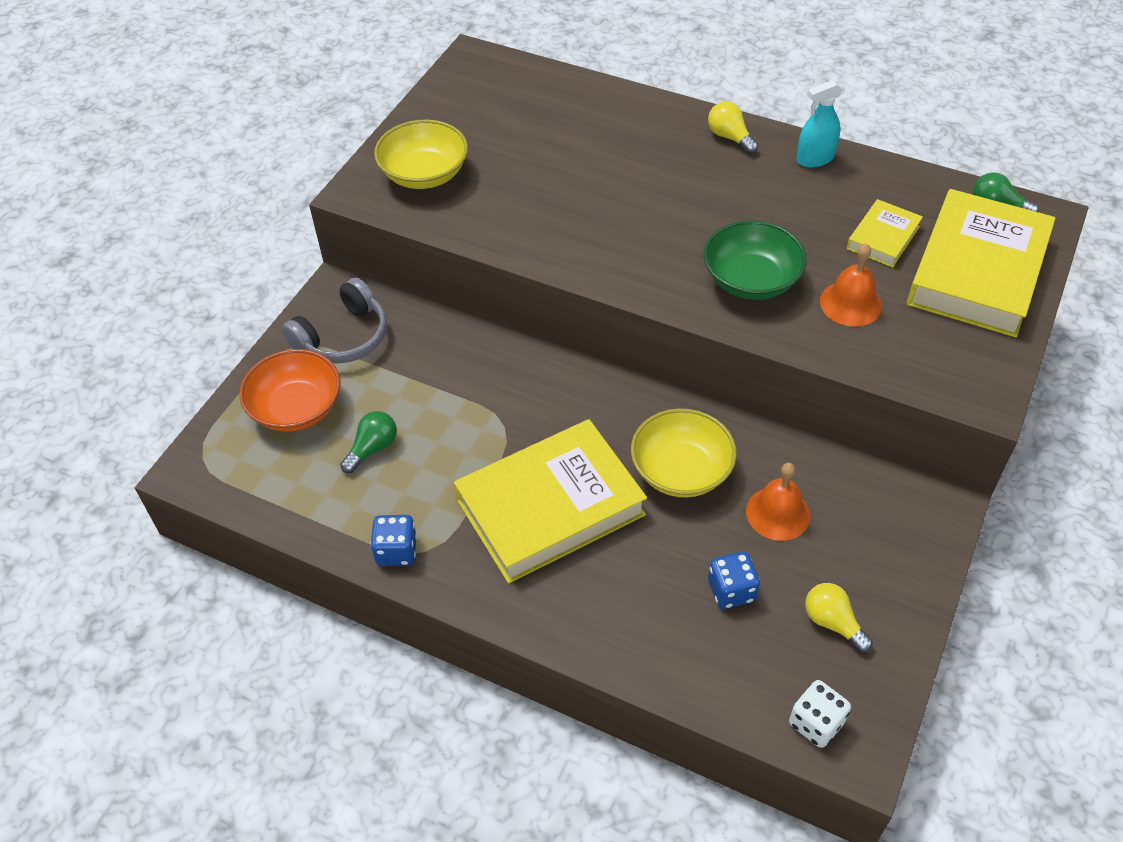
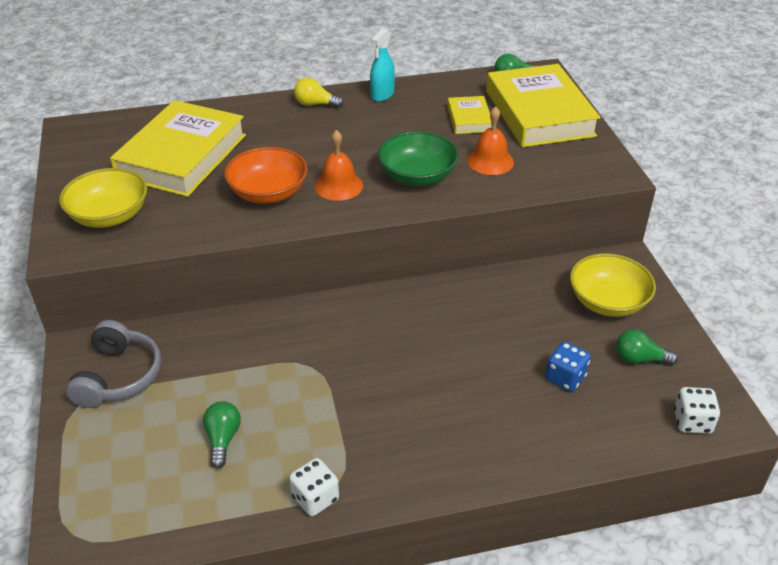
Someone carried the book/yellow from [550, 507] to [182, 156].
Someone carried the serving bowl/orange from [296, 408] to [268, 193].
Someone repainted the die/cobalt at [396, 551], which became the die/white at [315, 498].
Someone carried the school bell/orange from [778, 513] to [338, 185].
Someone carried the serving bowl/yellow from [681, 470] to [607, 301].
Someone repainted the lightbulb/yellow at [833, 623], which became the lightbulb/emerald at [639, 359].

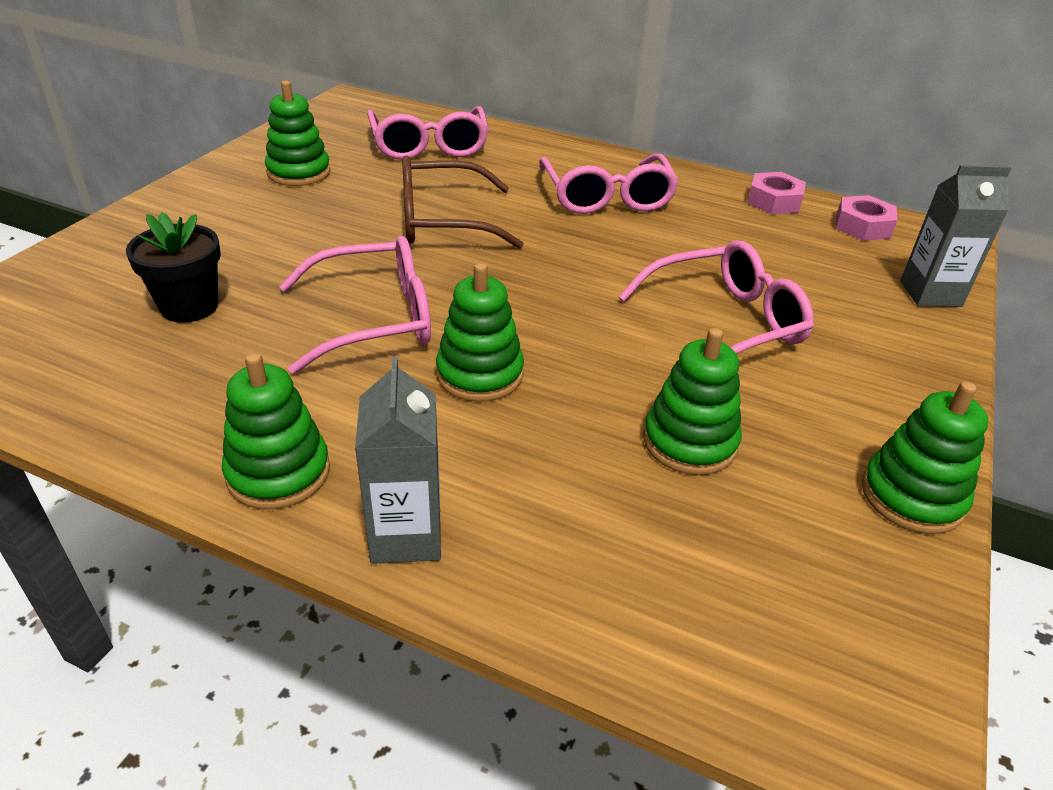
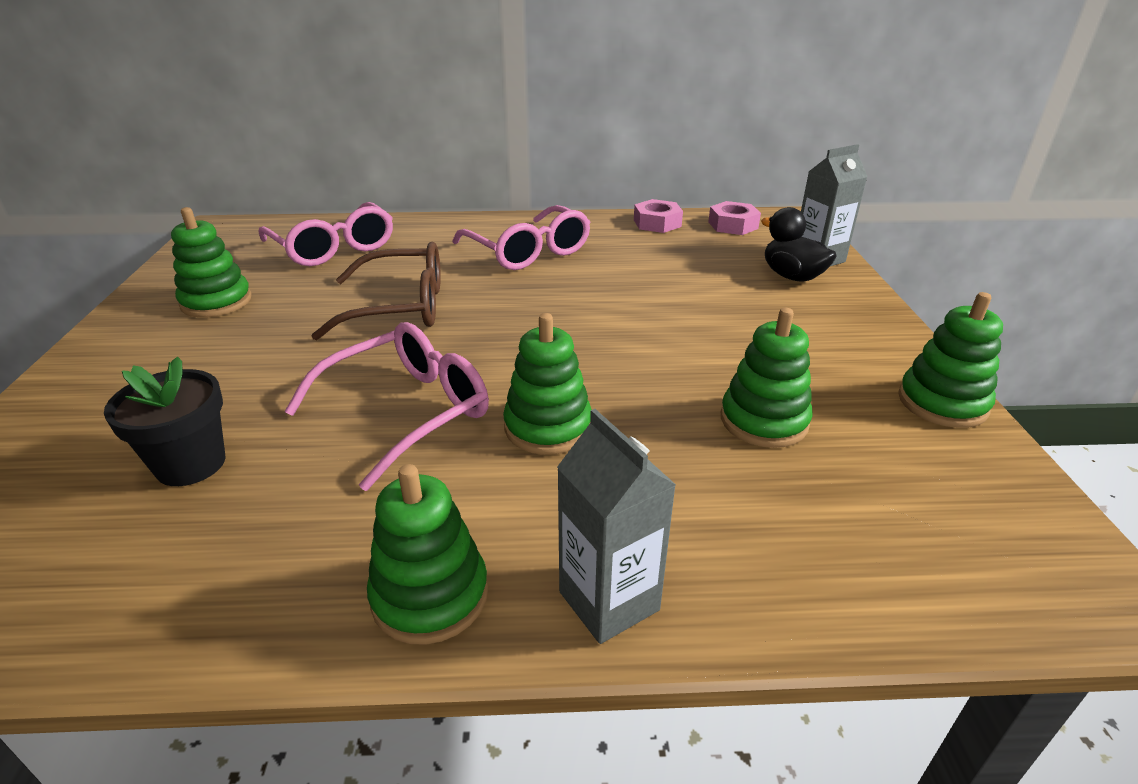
Someone rotated the eyeglasses/russet at [442, 221] by 150 degrees counterclockwise.
Someone put down the toy duck/jet-black at [792, 276].
Someone took away the eyeglasses/pink at [725, 323].

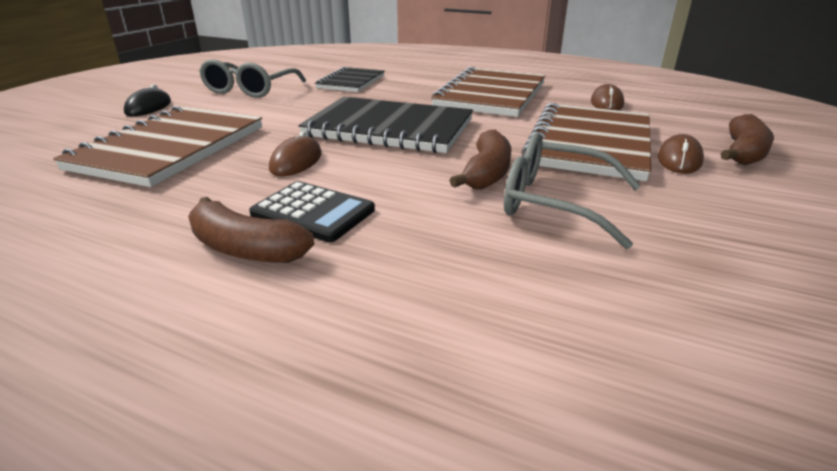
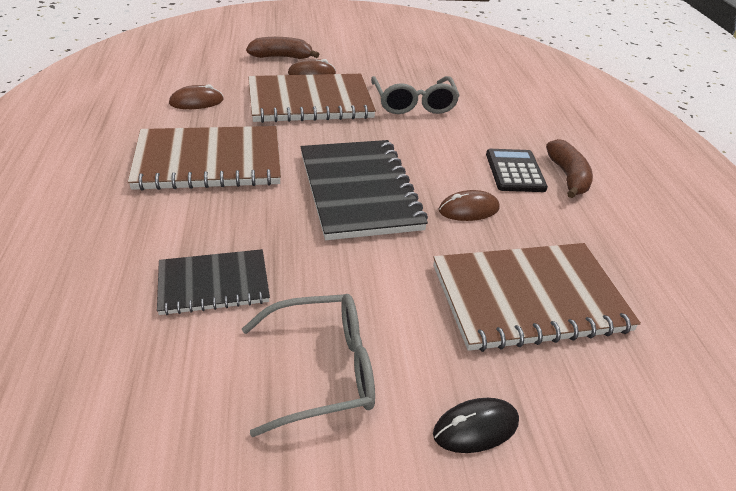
Someone took away the banana/russet at [486, 173].

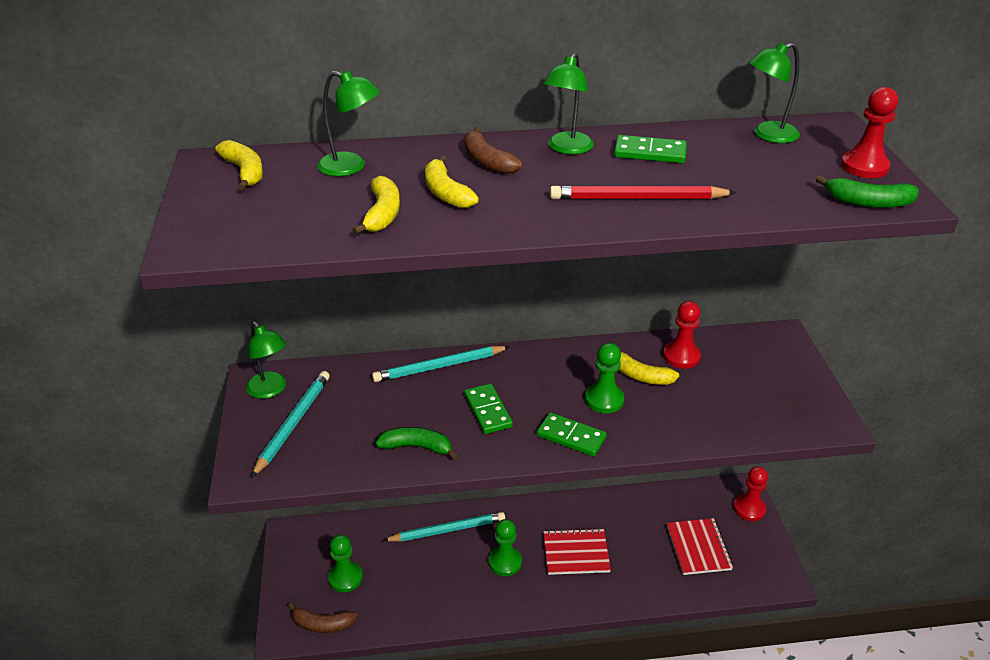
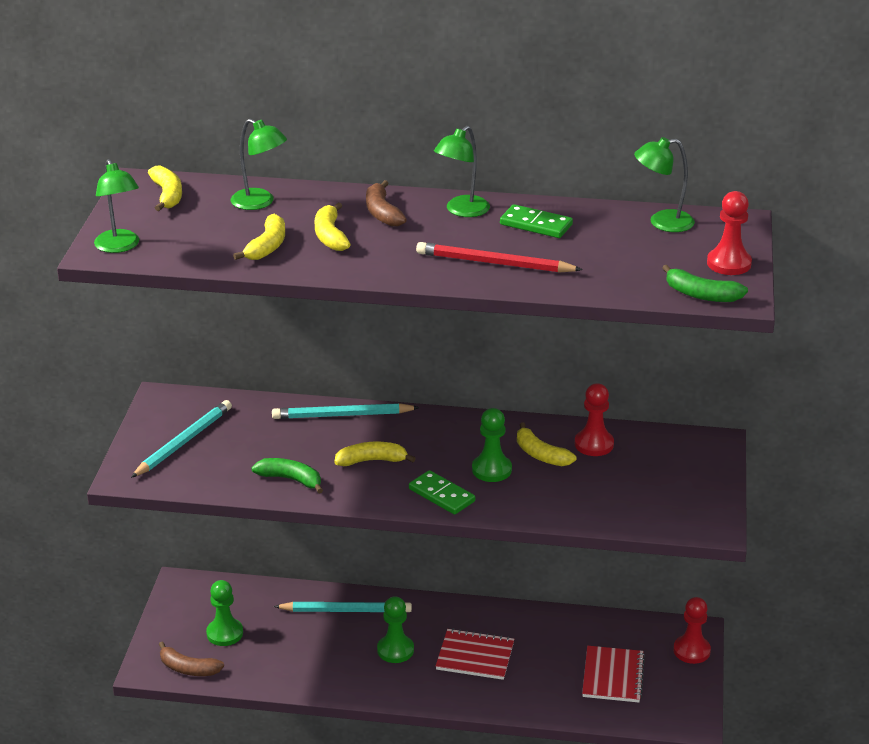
Someone carried the lamp/emerald from [270, 390] to [119, 247].
Someone swapped the domino tile/emerald at [487, 411] for the banana/yellow at [371, 461].

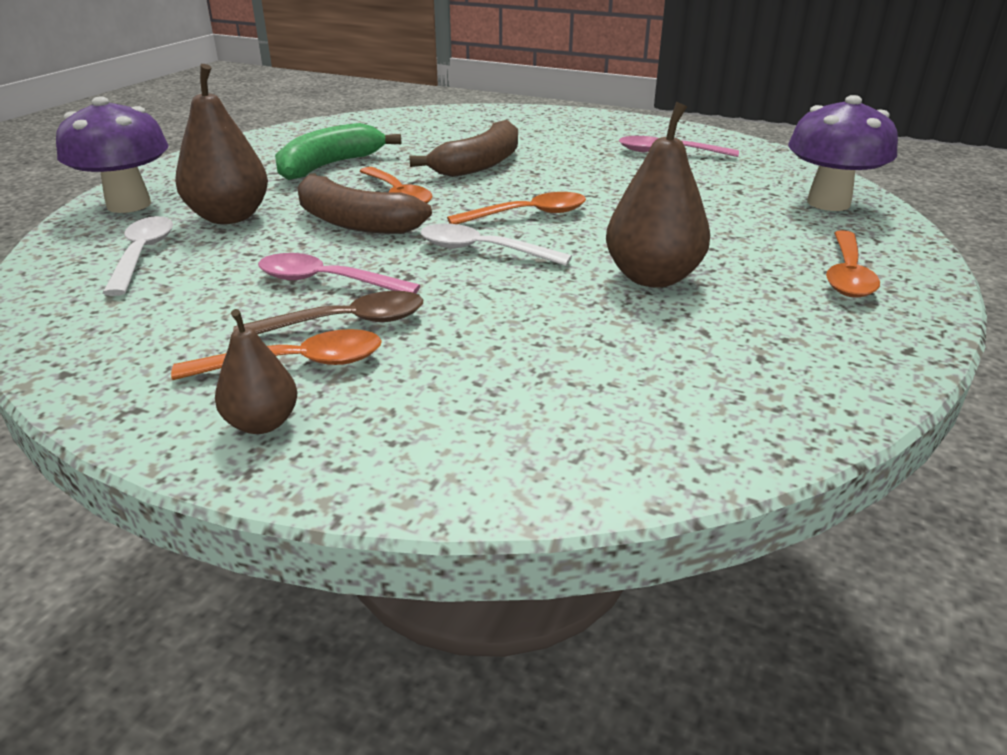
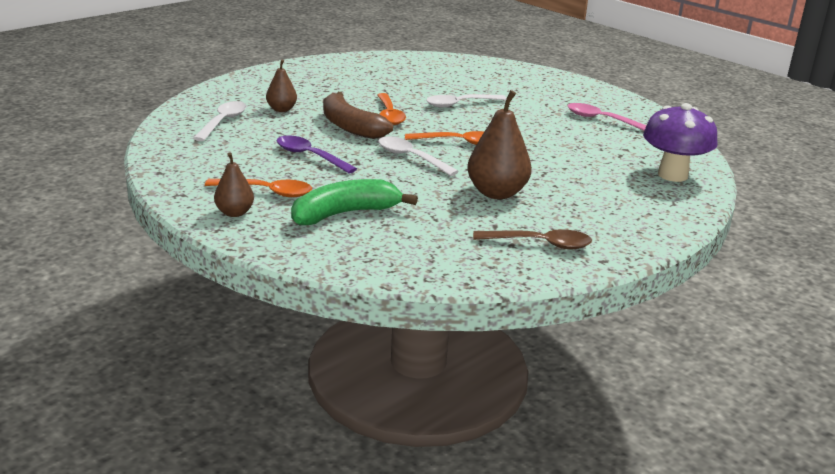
Someone scaled the pear/russet at [229, 217] by 0.58.
Someone repainted the tablespoon/pink at [326, 282], which became the tablespoon/royal purple at [310, 156].
Someone carried the banana/emerald from [329, 166] to [345, 214].
Someone swapped the banana/russet at [480, 164] for the tablespoon/white at [460, 104].
Someone carried the tablespoon/russet from [345, 323] to [540, 244].
Someone took away the mushroom/royal purple at [129, 205].
Someone took away the tablespoon/orange at [847, 274].

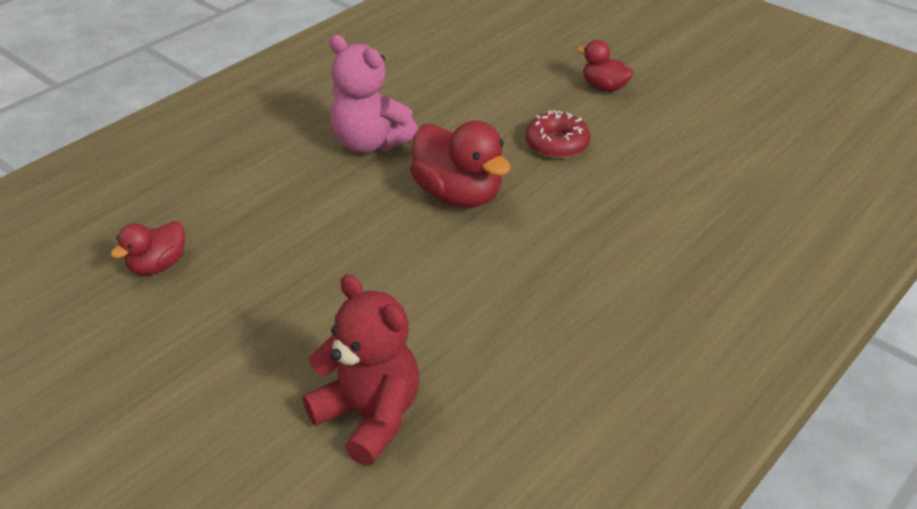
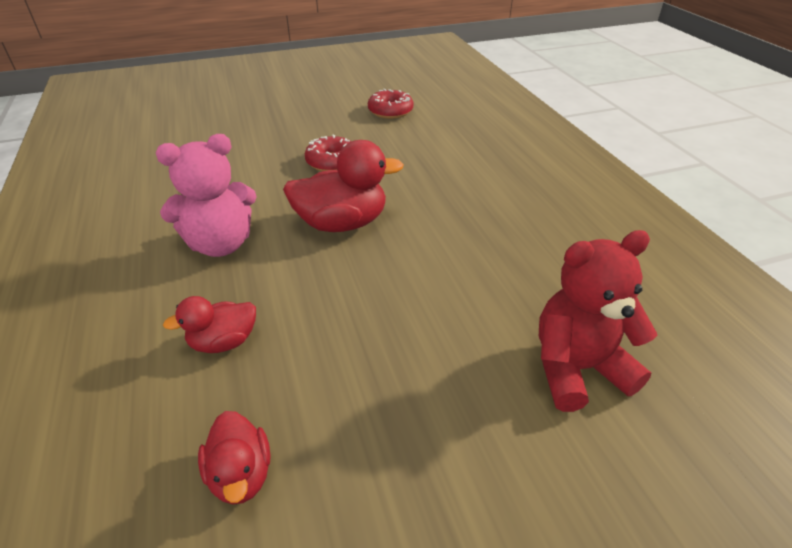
Someone carried the toy duck/red from [604, 87] to [224, 342].
Someone put down the glazed donut/red at [390, 111].

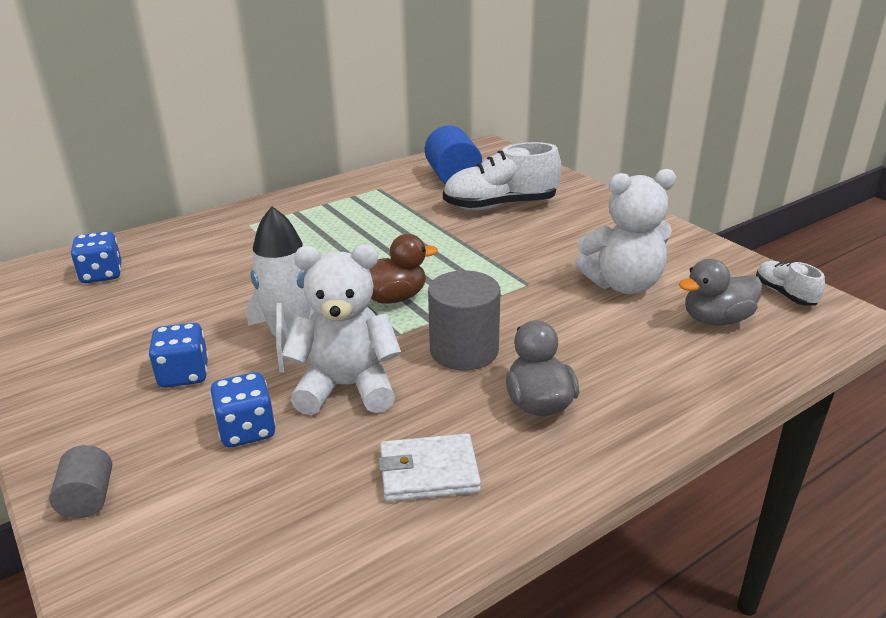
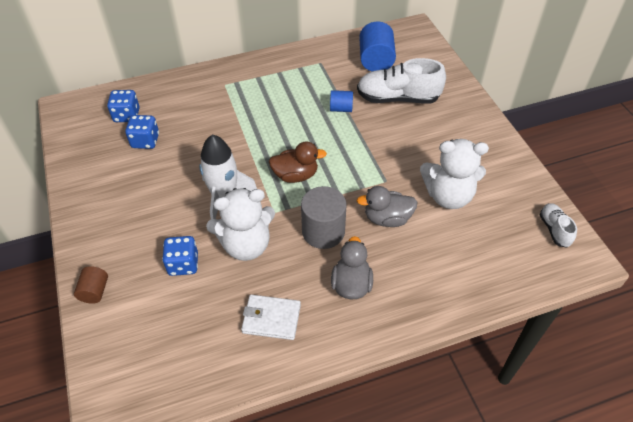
Someone repainted the cylinder/grey at [88, 498], which became the cylinder/russet at [95, 291].
Someone carried the die/cobalt from [184, 375] to [145, 141].
Someone rotated the teddy bear/white at [347, 387] by 150 degrees clockwise.
Someone put down the cylinder/cobalt at [341, 108].
Someone carried the toy duck/grey from [716, 320] to [387, 218].

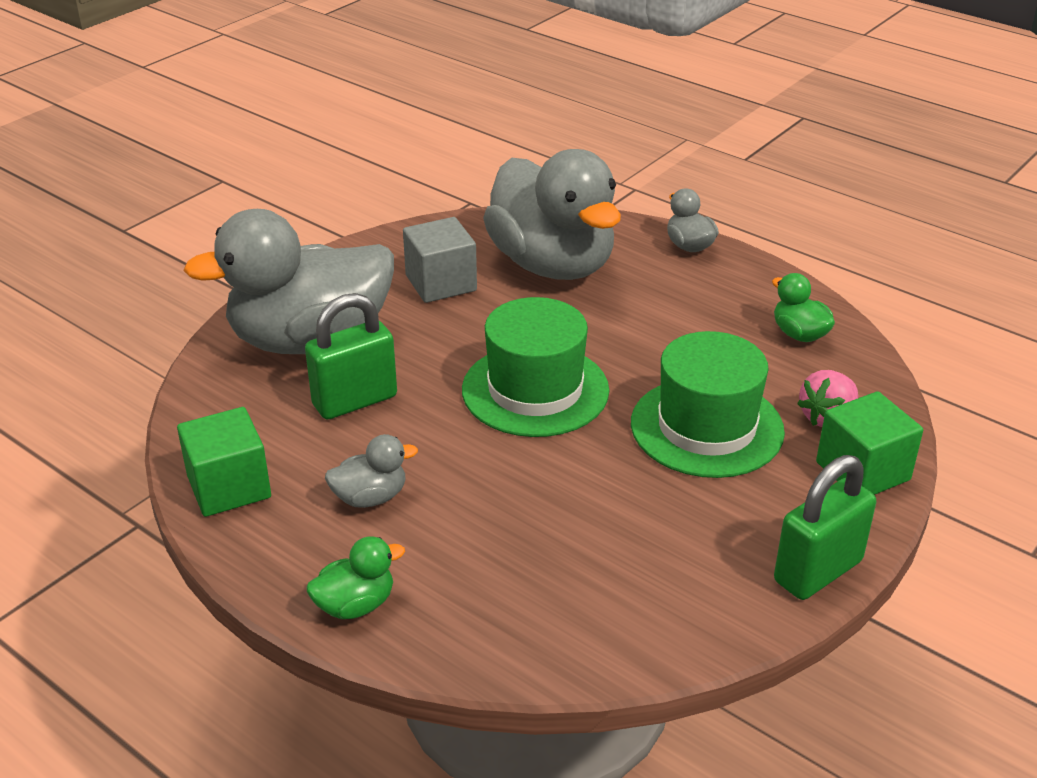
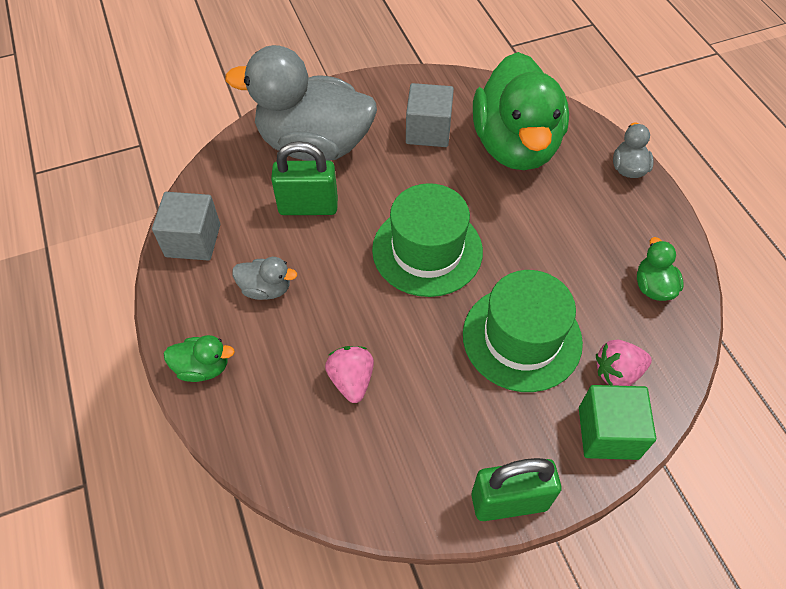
Someone repainted the block/emerald at [229, 487], which became the block/grey at [193, 240].
Someone put down the strawberry/pink at [351, 380].
Someone repainted the toy duck/grey at [552, 265], which became the toy duck/emerald at [515, 145].

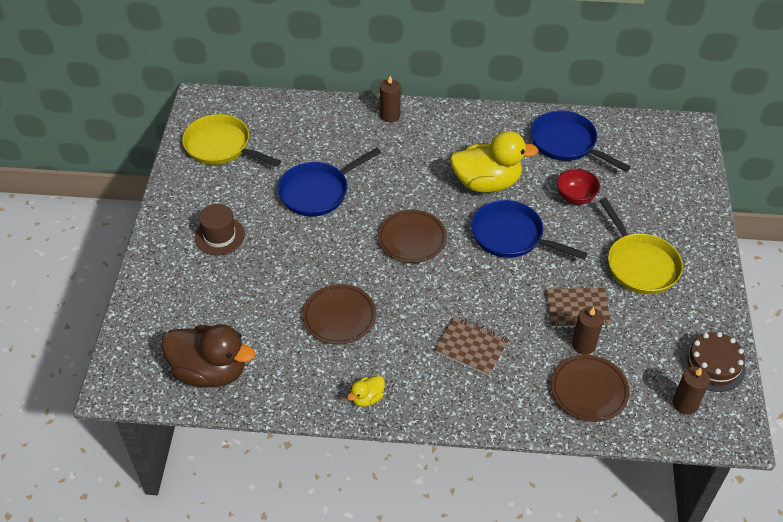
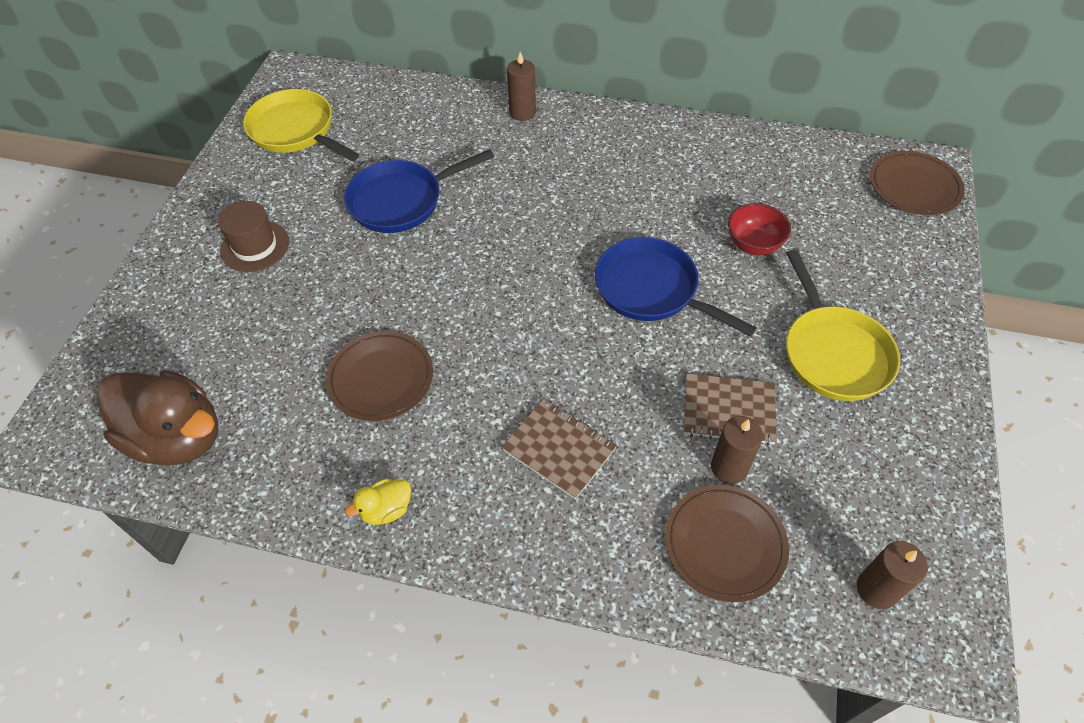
Someone carried the flat dish/russet from [412, 239] to [914, 187].
Someone took away the toy duck/yellow at [487, 183].
Someone took away the pan/cobalt at [567, 143].
Someone took away the layer cake/russet at [713, 365].

